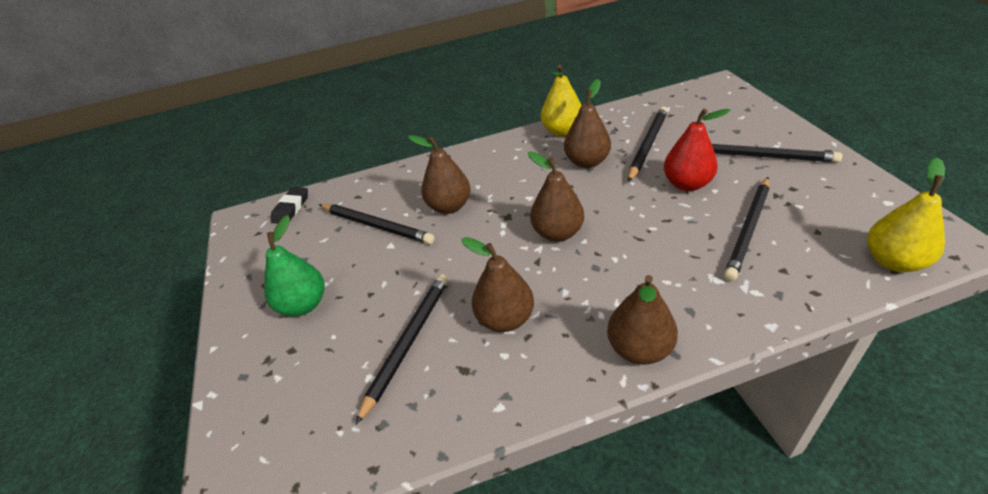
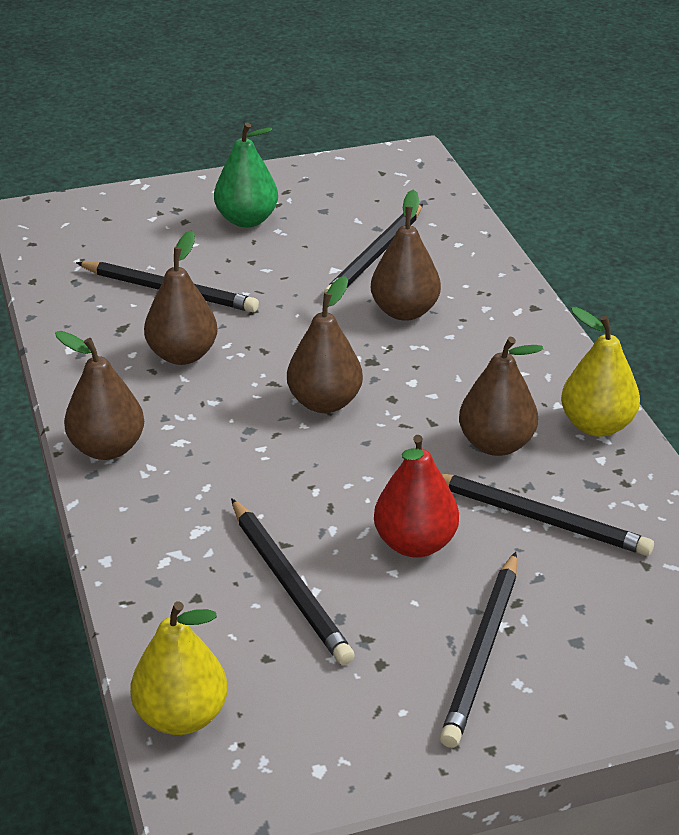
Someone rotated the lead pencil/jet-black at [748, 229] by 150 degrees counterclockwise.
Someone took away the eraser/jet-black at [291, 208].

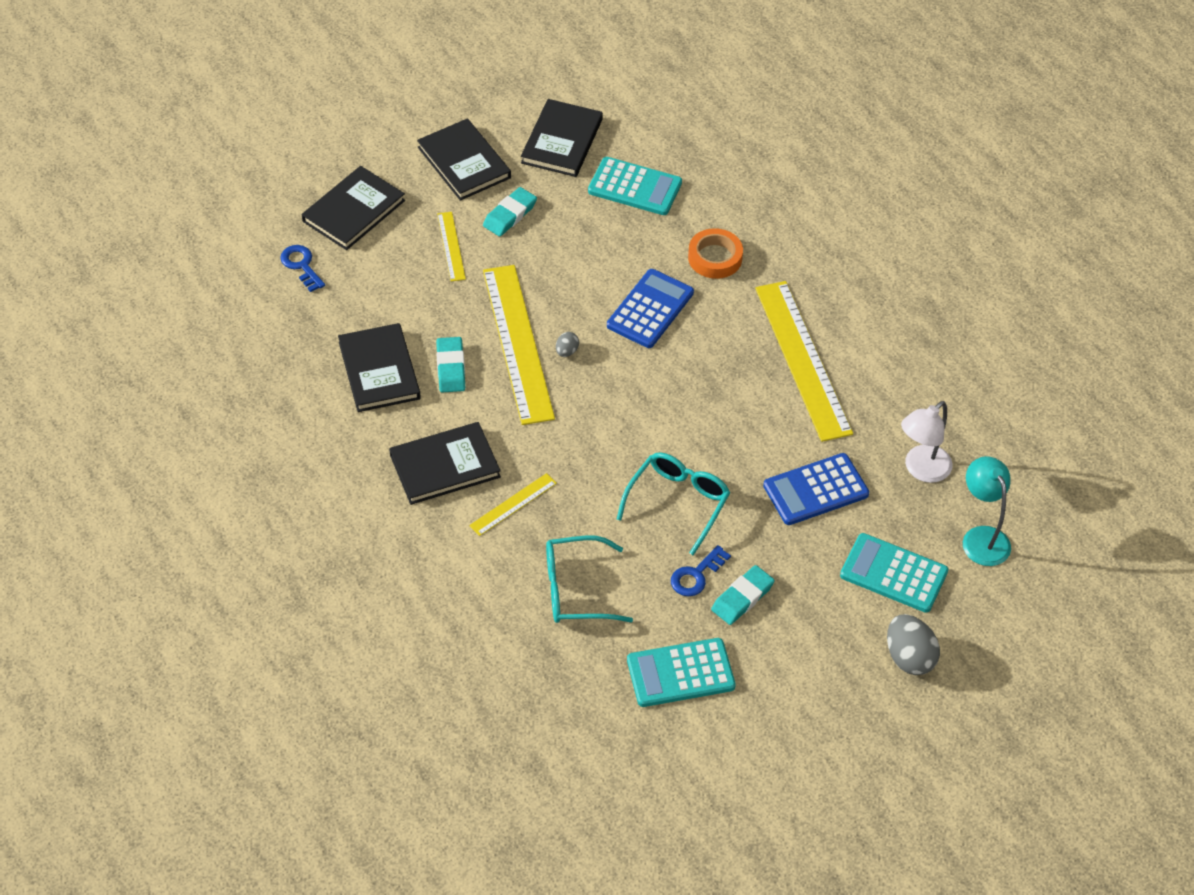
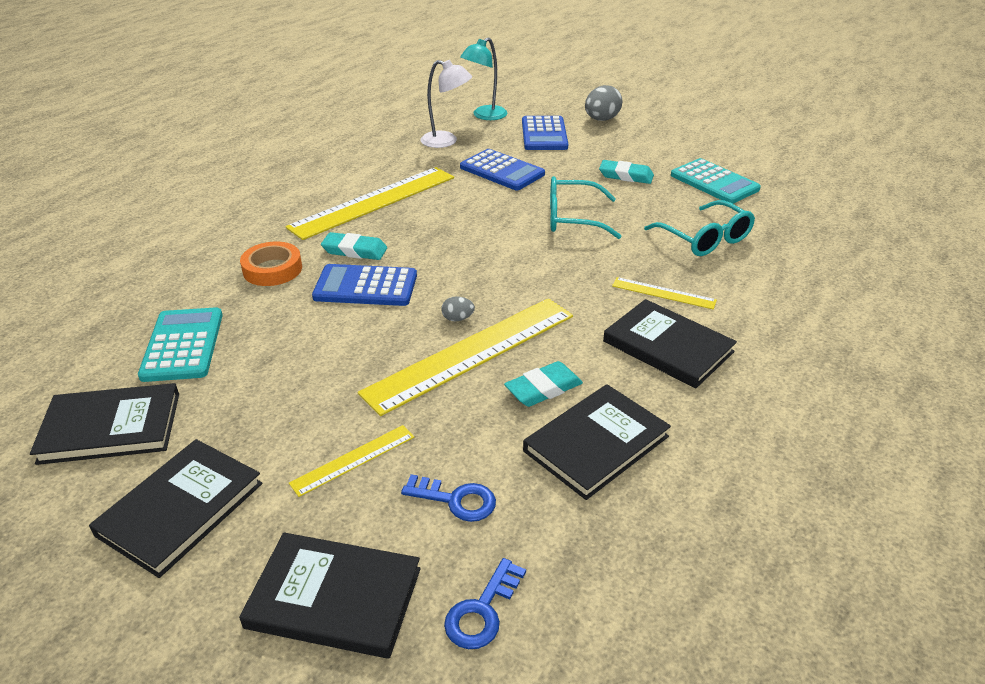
Someone carried the eraser/aqua from [510, 215] to [354, 250].
Someone carried the key/cobalt from [696, 575] to [456, 500].
Someone repainted the calculator/aqua at [893, 573], which became the calculator/cobalt at [544, 134].

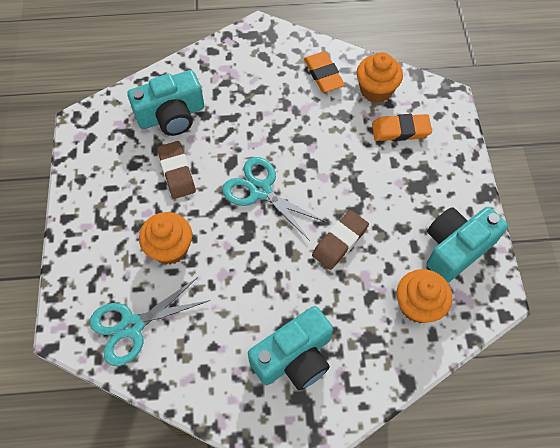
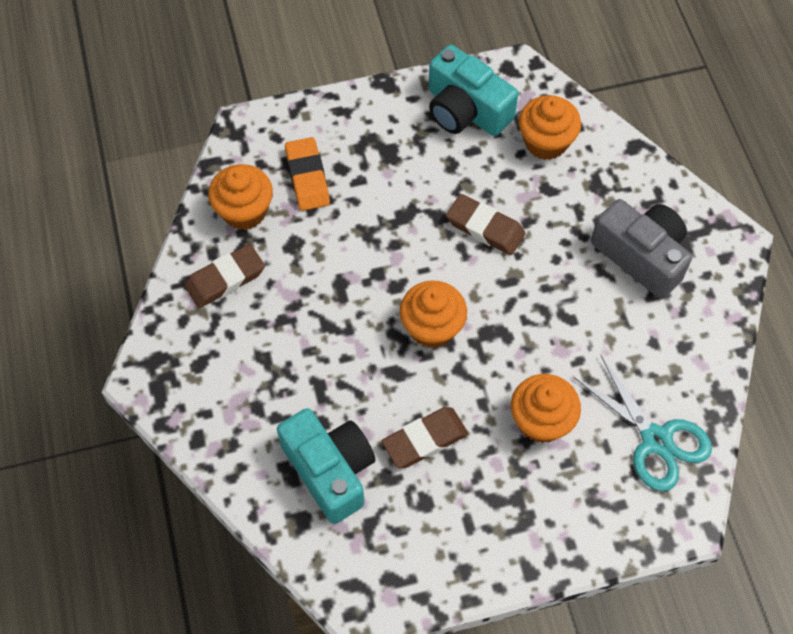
Someone repainted the eraser/orange at [323, 74], which became the eraser/russet at [225, 279].
Someone swapped the pair of scissors/aqua at [261, 190] for the muffin/orange at [432, 327].
Someone repainted the camera/aqua at [294, 357], which became the camera/grey at [641, 256].

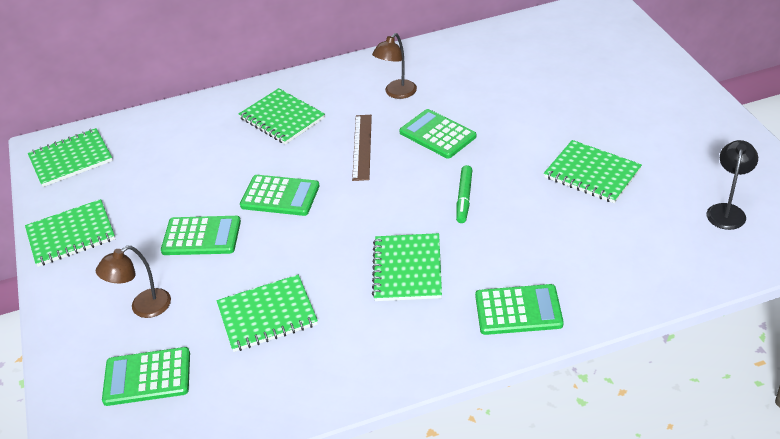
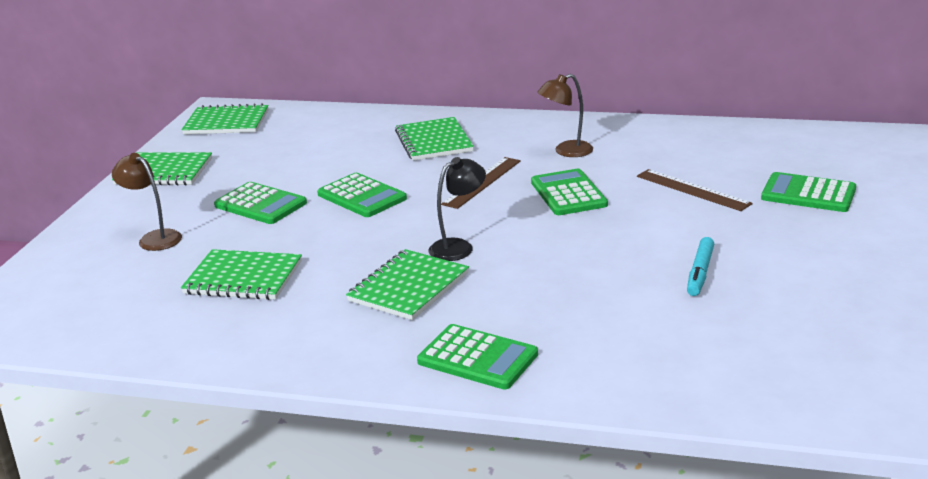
Someone rotated the lamp/russet at [143, 308] by 45 degrees clockwise.
Someone carried the lamp/jet-black from [727, 211] to [458, 247].
Someone put down the measuring stick/russet at [692, 190].
Someone swapped the notebook/emerald at [592, 173] for the marker/aqua at [700, 273].
Someone carried the calculator/emerald from [147, 377] to [808, 194].
Someone took away the marker/emerald at [464, 198].

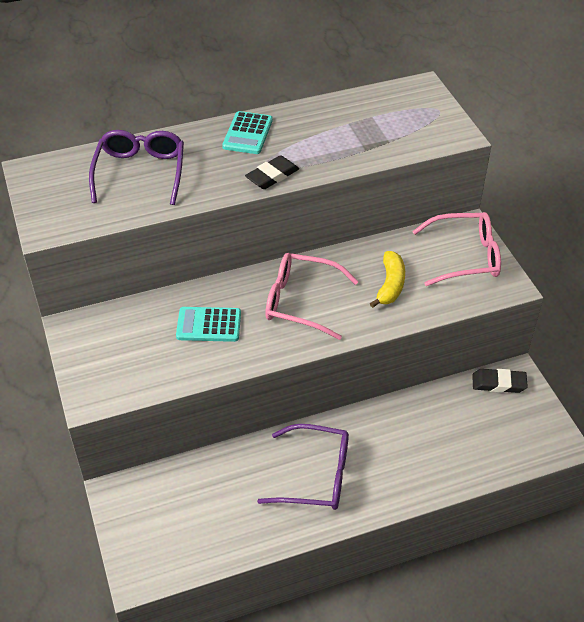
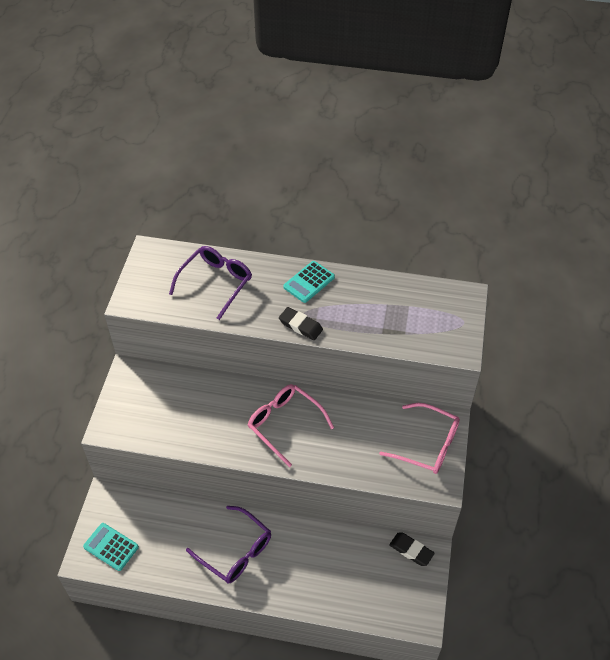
Someone carried the calculator/aqua from [209, 325] to [111, 547].
Someone rotated the eraser/jet-black at [272, 176] by 45 degrees clockwise.
Someone took away the banana/yellow at [390, 285].

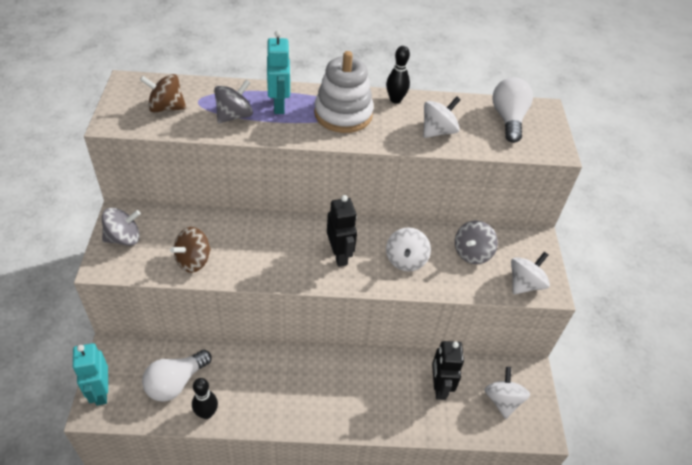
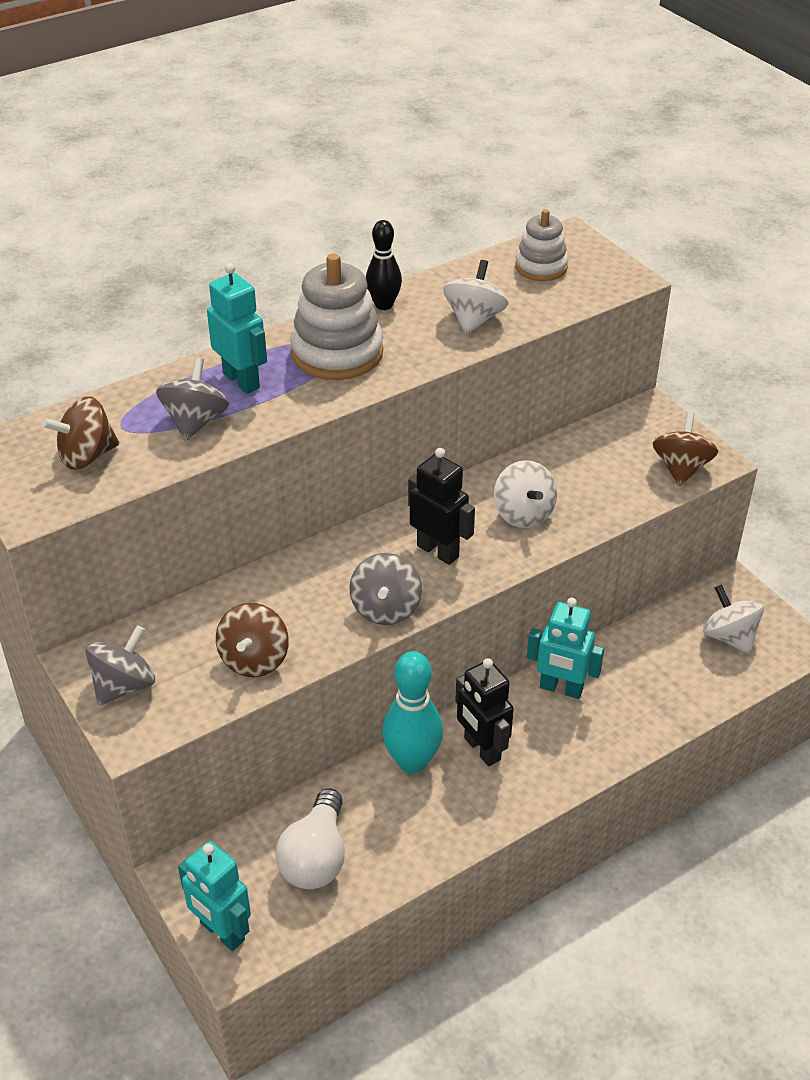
Someone carried the whirligig/grey from [472, 253] to [386, 608].
Someone put down the tenpin/aqua at [412, 761].
Someone carried the toy robot/jet-black from [439, 387] to [481, 749].
Someone swapped the lightbulb/white at [508, 119] for the stacking toy/white at [541, 267].
Someone put down the toy robot/aqua at [561, 689].
Someone repainted the whirligig/white at [525, 284], which became the whirligig/russet at [681, 468].
Someone took away the tenpin/jet-black at [206, 413].

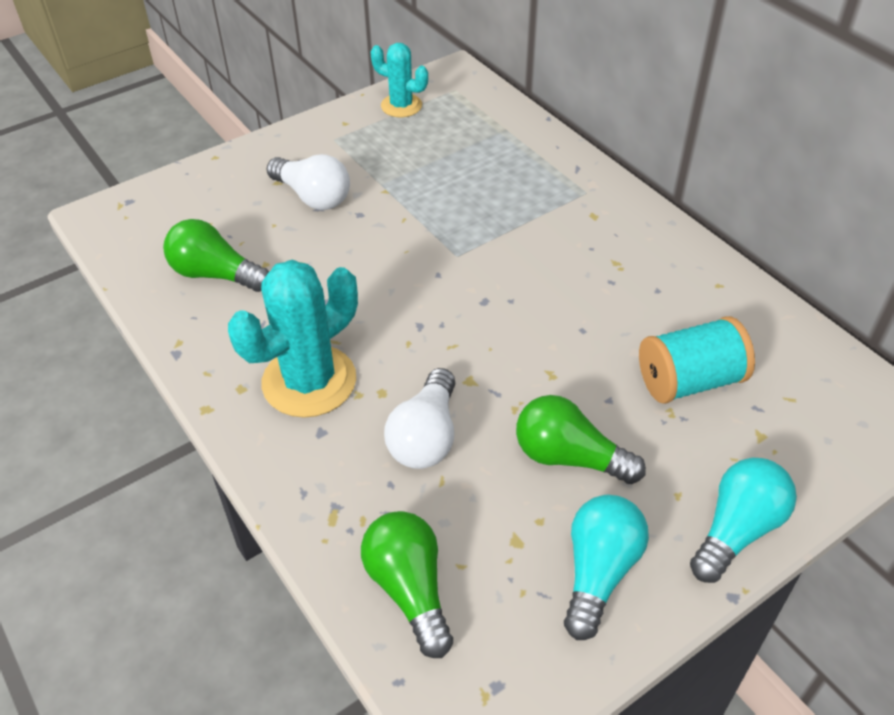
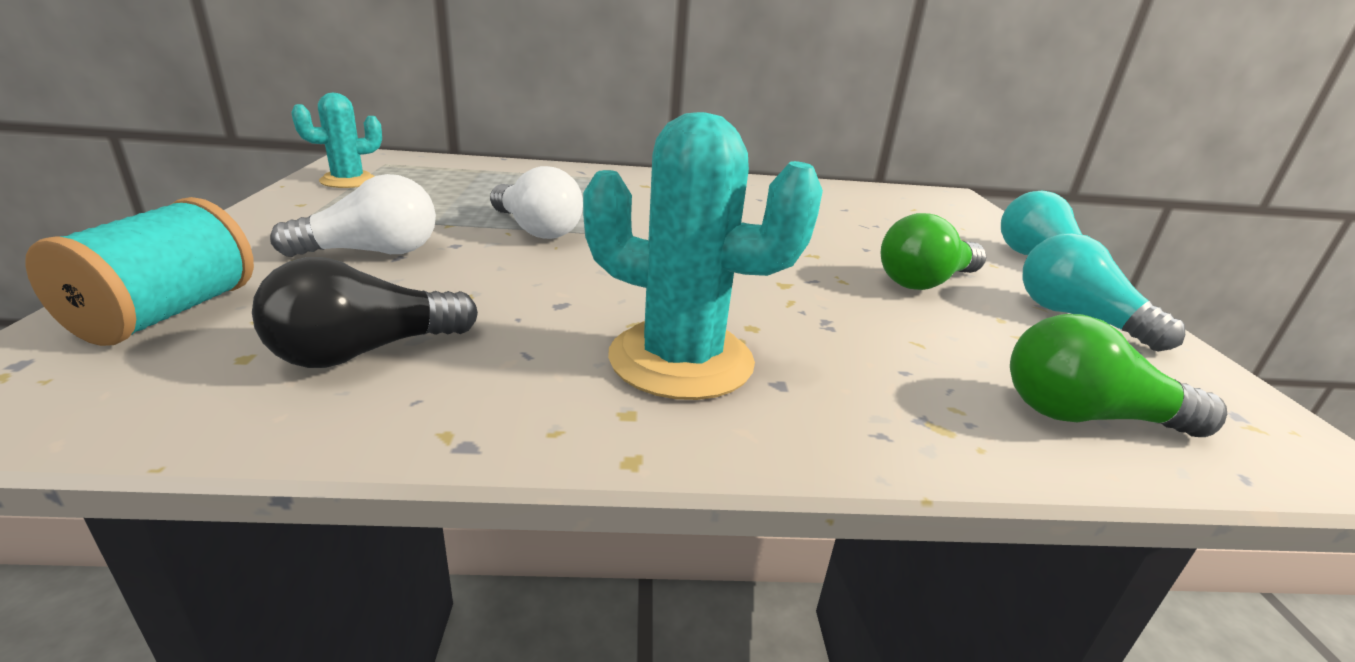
Someone carried the bobbin/aqua from [689, 381] to [166, 313].
Someone repainted the lightbulb/emerald at [215, 274], which became the lightbulb/jet-black at [365, 352].
Someone carried the lightbulb/white from [426, 436] to [536, 229].
Someone rotated the cactus/aqua at [309, 381] by 60 degrees counterclockwise.

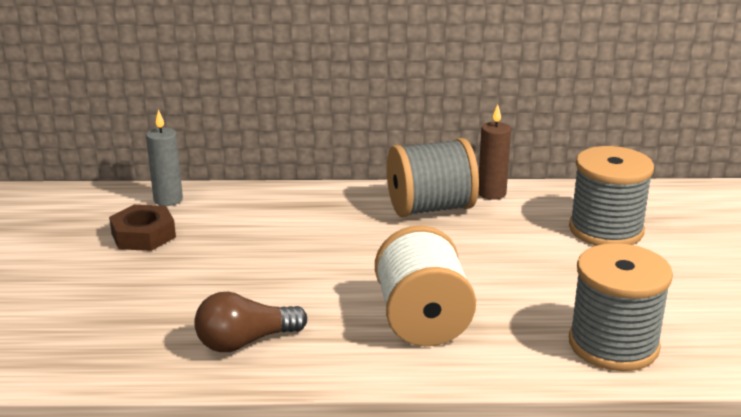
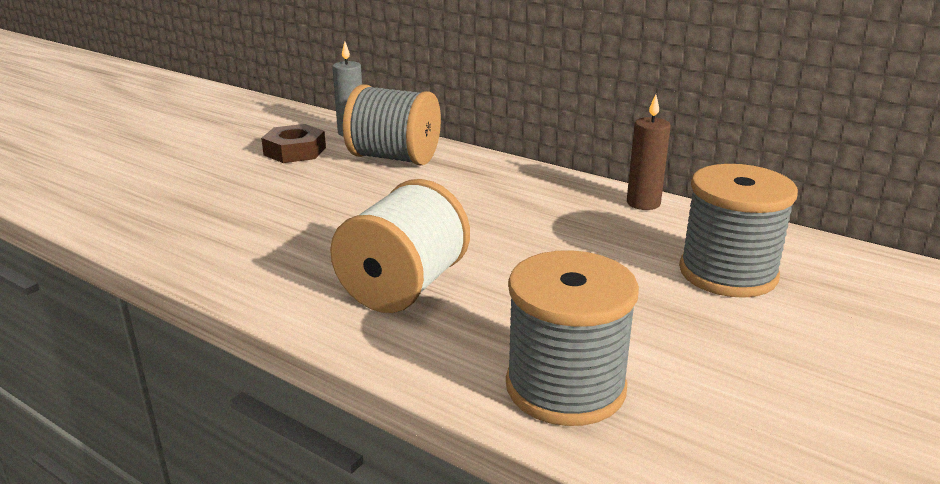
Someone carried the bobbin/grey from [430, 208] to [394, 158].
Someone took away the lightbulb/russet at [245, 342].

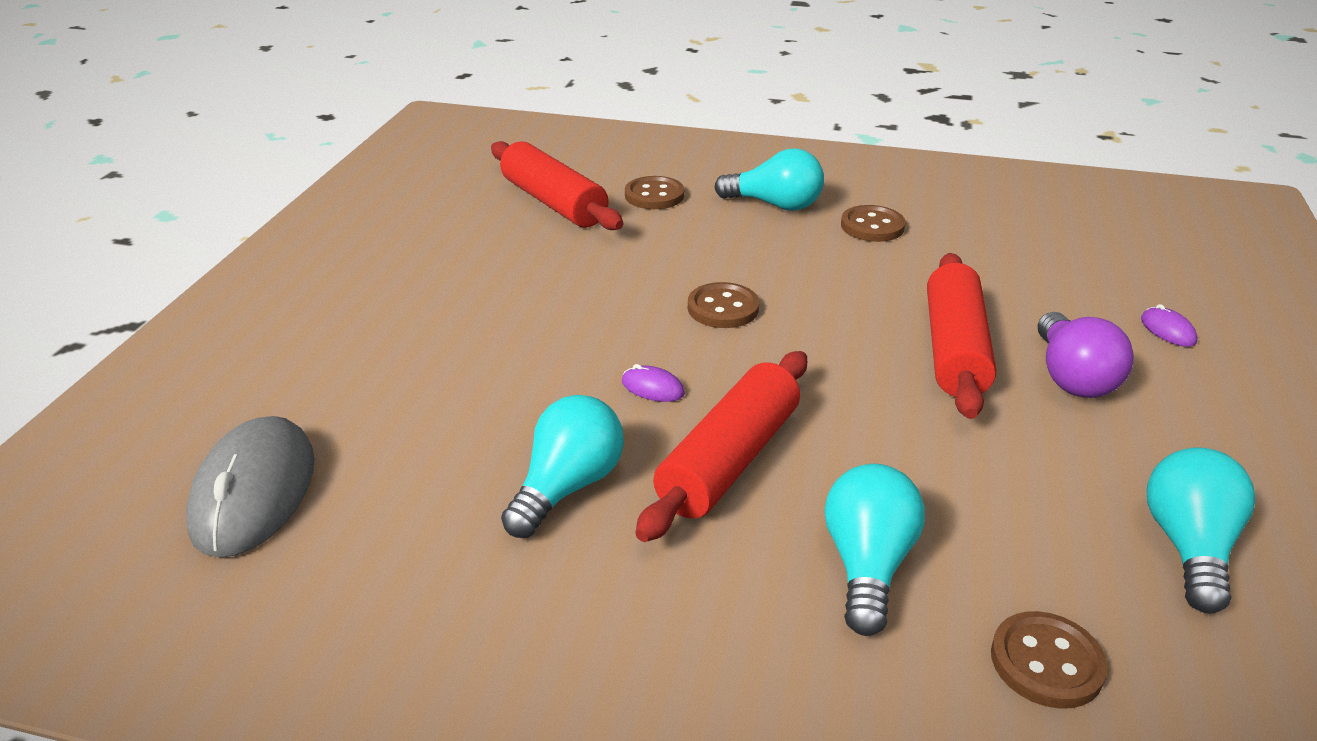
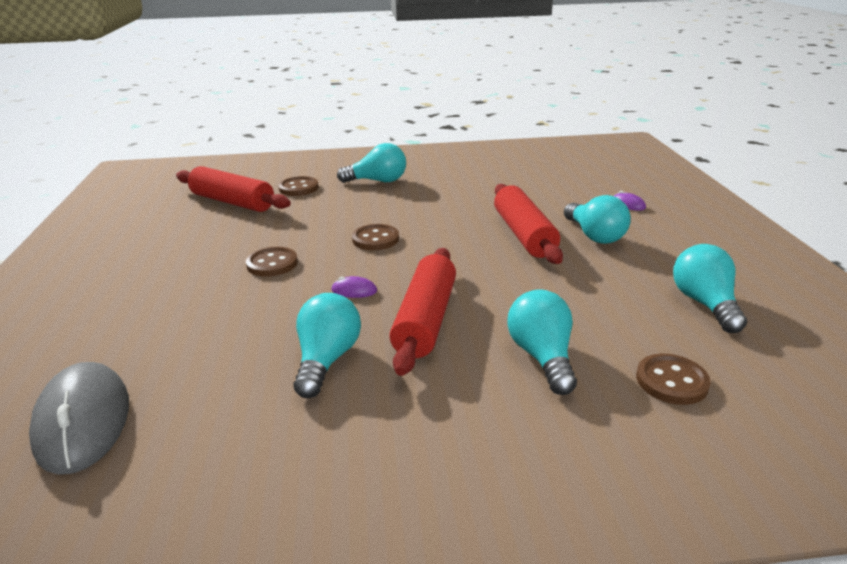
Someone carried the shirt button/russet from [872, 226] to [272, 264].
Someone repainted the lightbulb/royal purple at [1072, 377], which became the lightbulb/aqua at [594, 236].

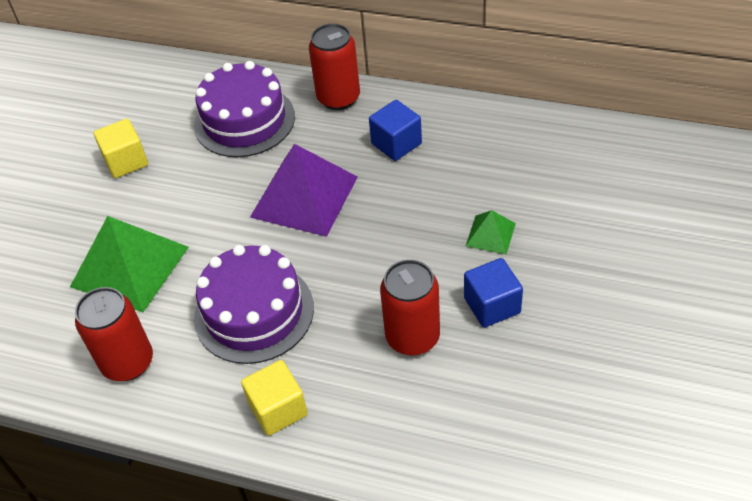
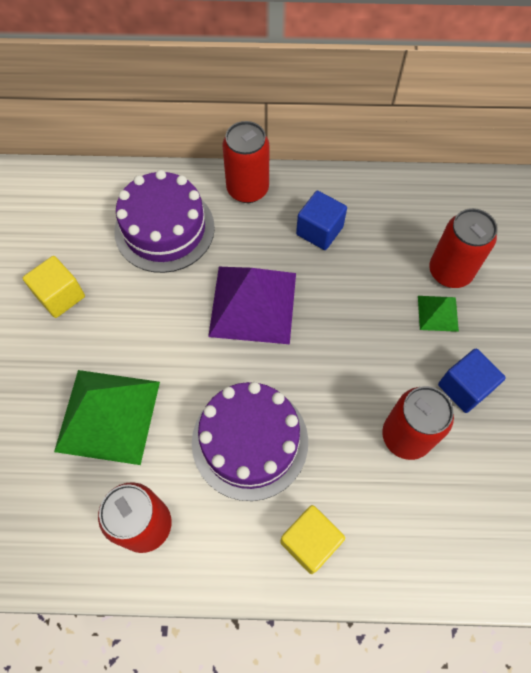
Someone put down the soda can/red at [450, 272].

